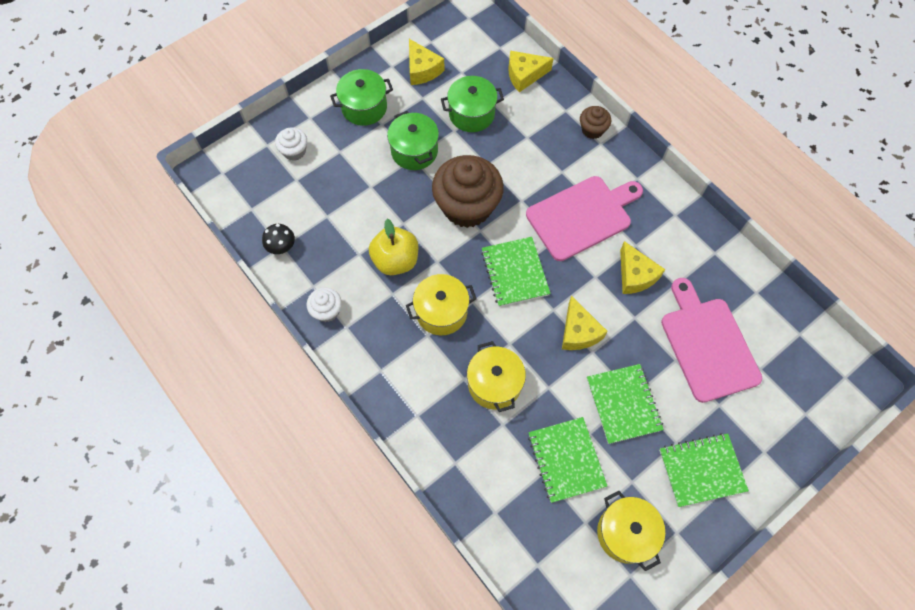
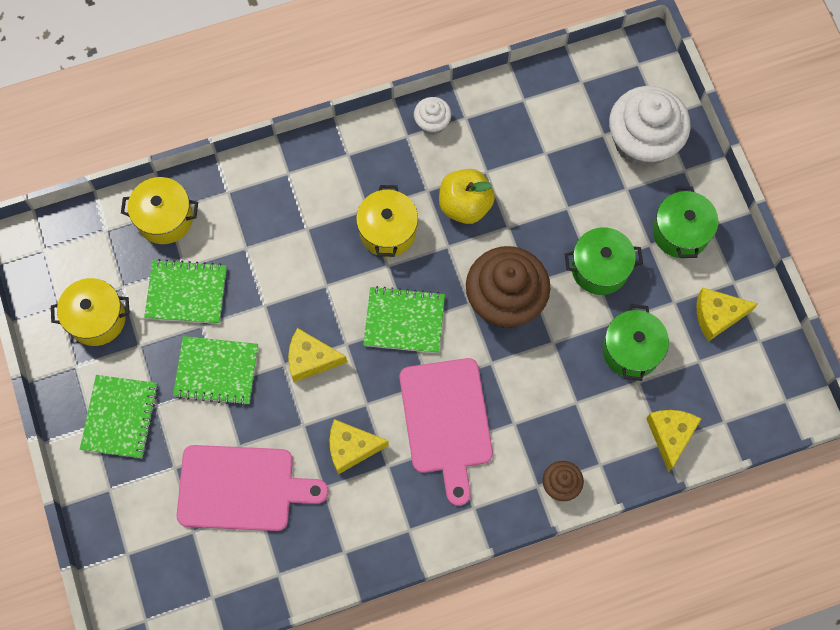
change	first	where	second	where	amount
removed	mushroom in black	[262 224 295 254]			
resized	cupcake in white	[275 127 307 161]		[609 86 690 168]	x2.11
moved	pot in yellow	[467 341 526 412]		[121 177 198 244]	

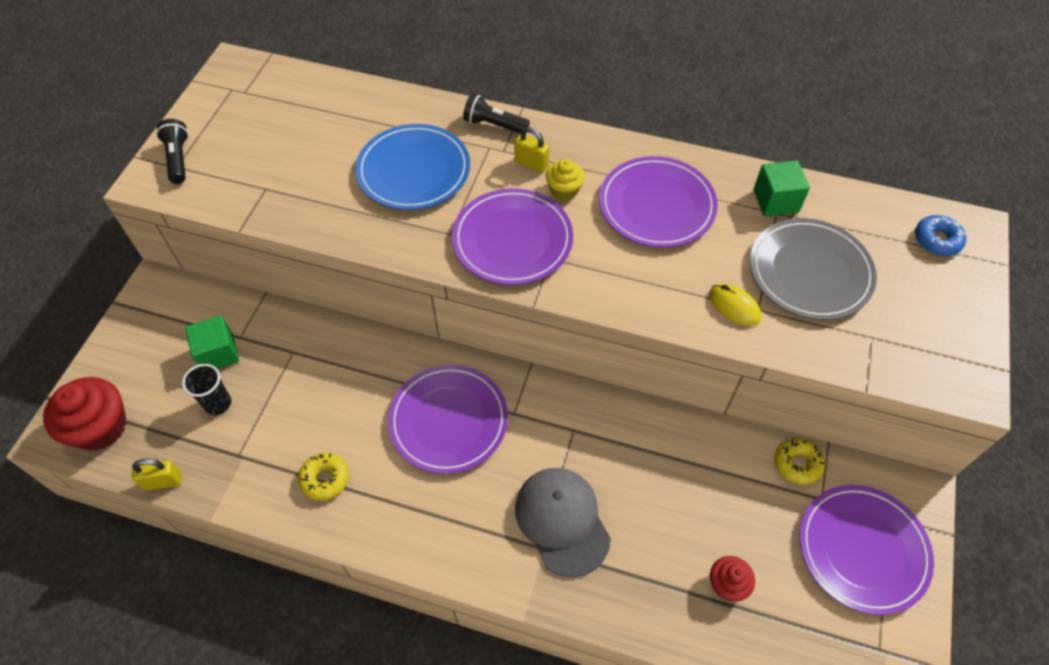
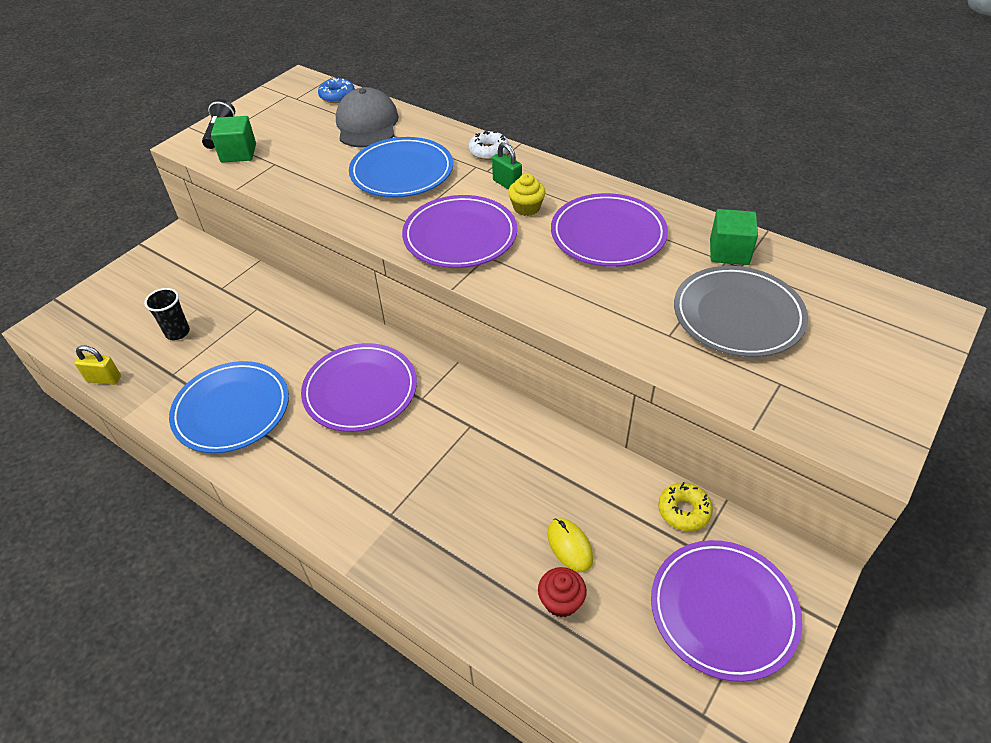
change	first	where	second	where	amount
removed	cupcake in red	[43 377 126 451]			
moved	cube in green	[185 316 239 369]		[211 116 256 163]	
replaced	donut in yellow	[298 453 349 501]	plate in blue	[169 361 289 453]	
replaced	flashlight in black	[463 94 530 134]	donut in white	[469 130 509 160]	
recoloured	padlock in yellow	[514 127 550 173]	padlock in green	[492 143 522 190]	
moved	cap in grey	[515 468 611 577]		[336 87 399 147]	
moved	mouse in yellow	[709 283 761 326]		[547 518 593 572]	
moved	donut in blue	[915 215 966 256]		[318 78 355 103]	

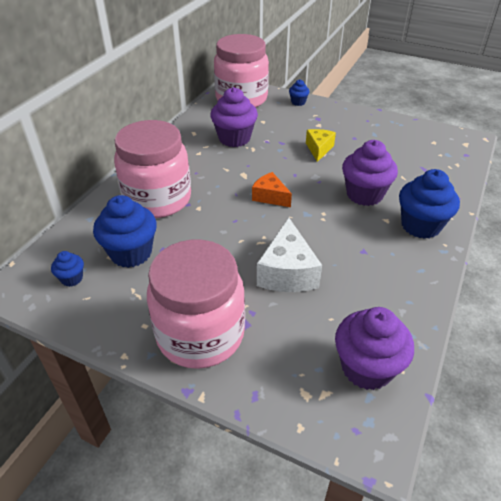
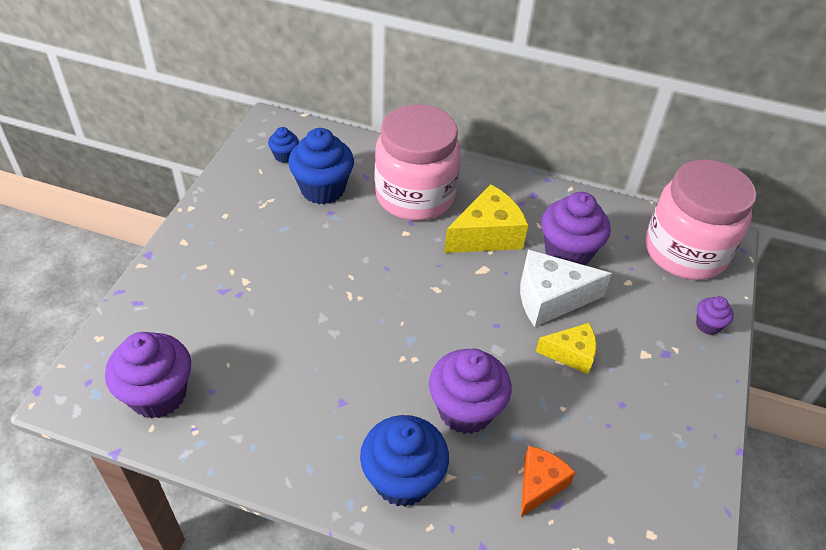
change	first	where	second	where	amount
removed	jar in pink	[147 240 245 369]			
moved	cheese in orange	[252 172 292 207]		[521 446 576 517]	
moved	cheese in white	[257 217 322 292]		[520 250 612 327]	
recoloured	cupcake in blue	[289 79 310 106]	cupcake in purple	[696 296 734 335]	
added			cheese in yellow	[444 184 528 253]	

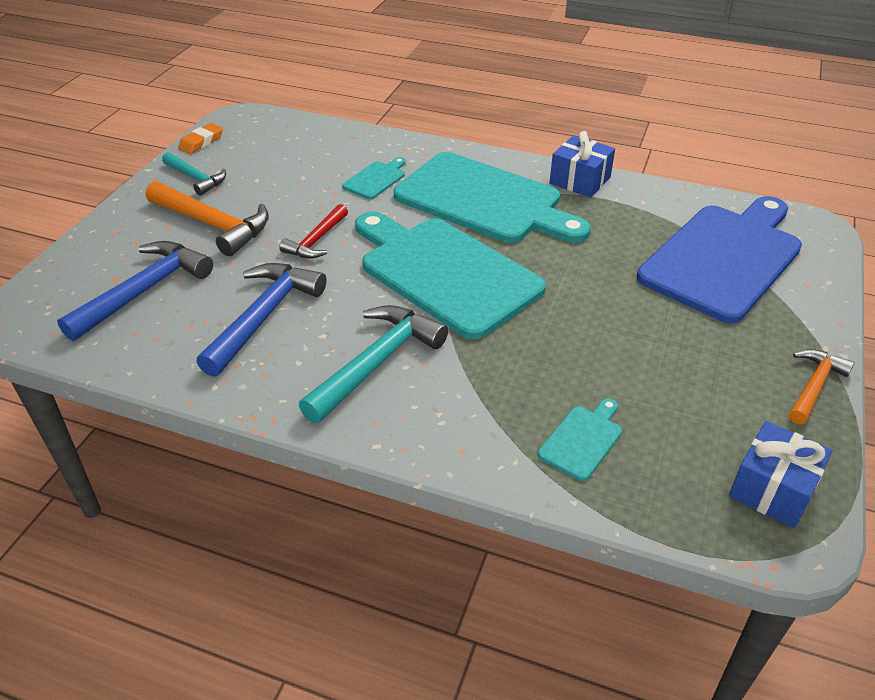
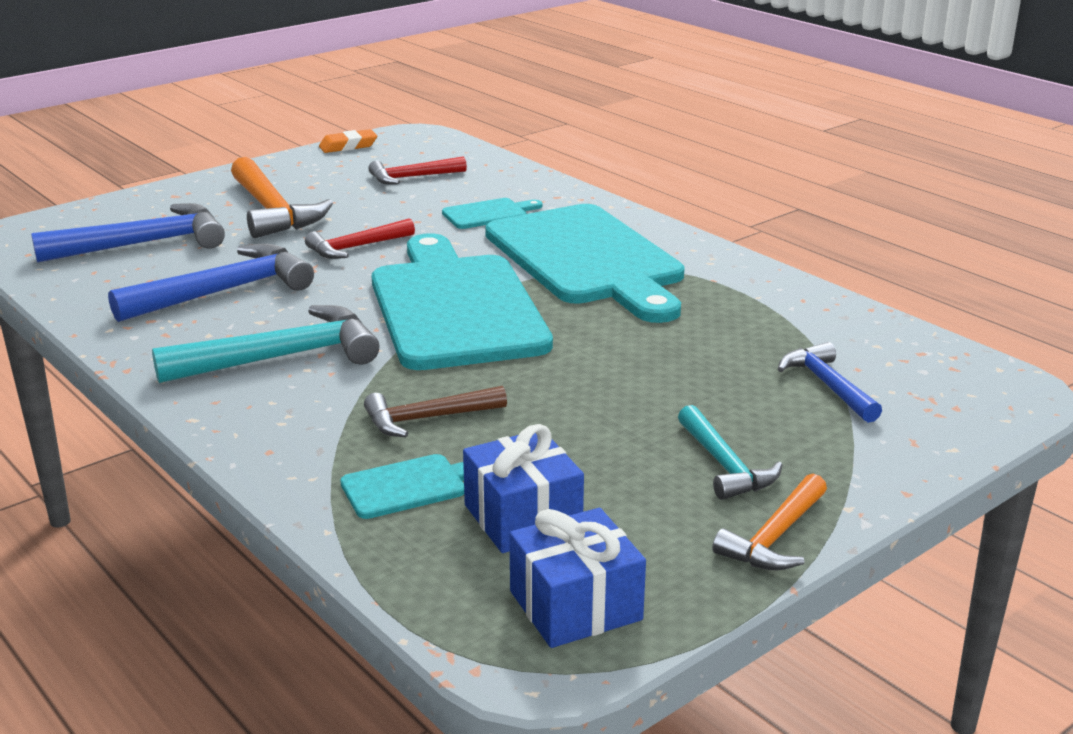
change	first	where	second	where	amount
moved	hammer in turquoise	[162 152 226 196]		[678 405 782 500]	
moved	gift in blue	[550 131 615 198]		[463 424 584 553]	
replaced	cutting board in blue	[637 196 802 323]	hammer in blue	[778 342 882 423]	
turned	hammer in orange	[789 349 854 424]		[712 474 827 570]	150 degrees clockwise
added			hammer in brown	[364 386 507 437]	
added			hammer in red	[368 156 467 184]	

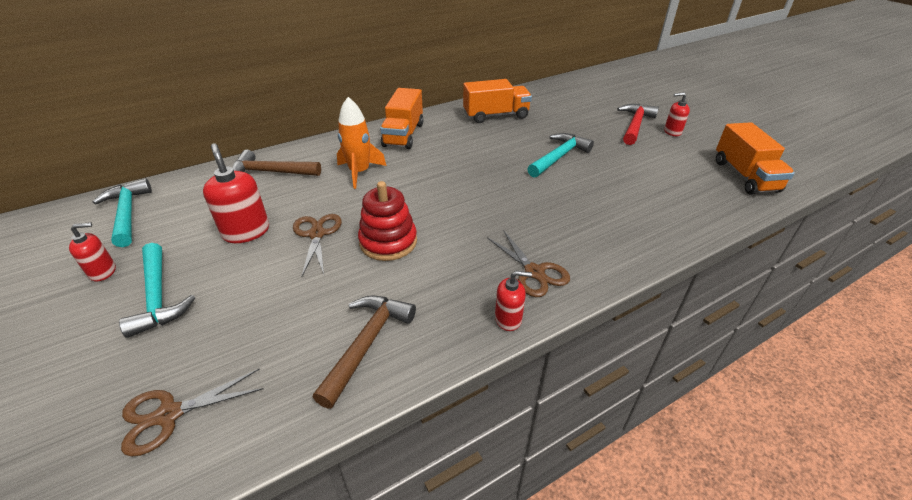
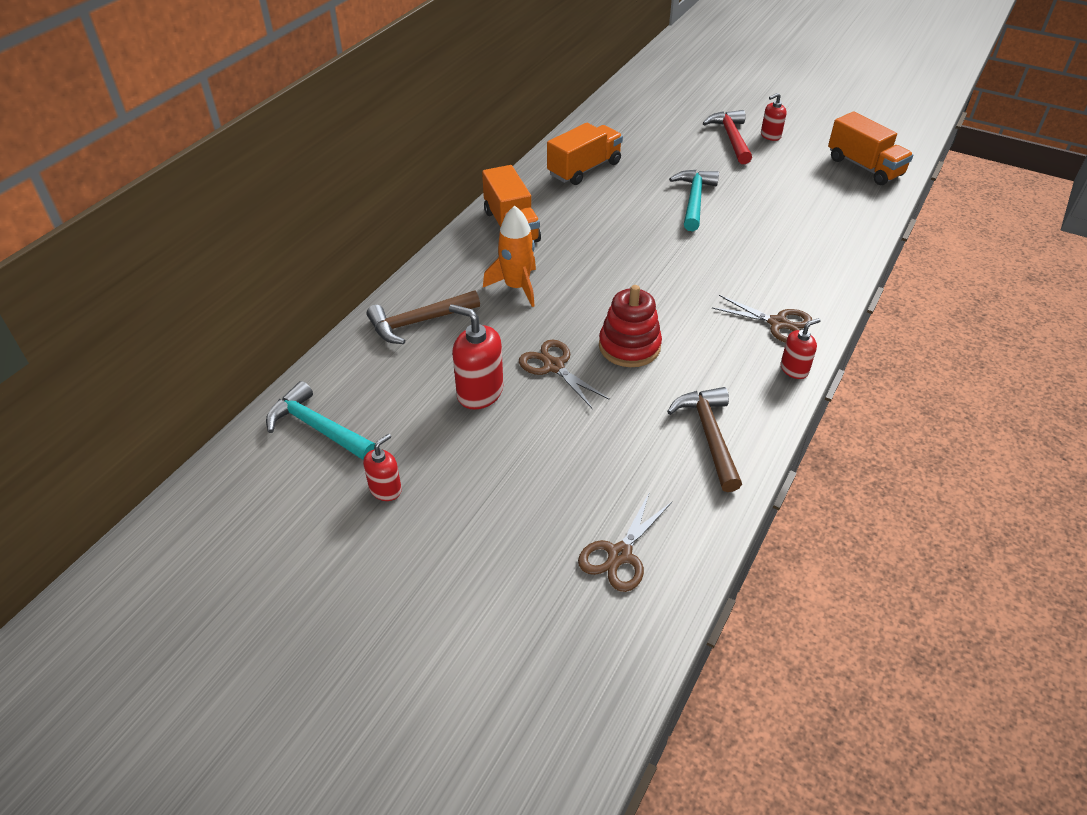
change	first	where	second	where	amount
removed	hammer in turquoise	[119 243 195 338]			

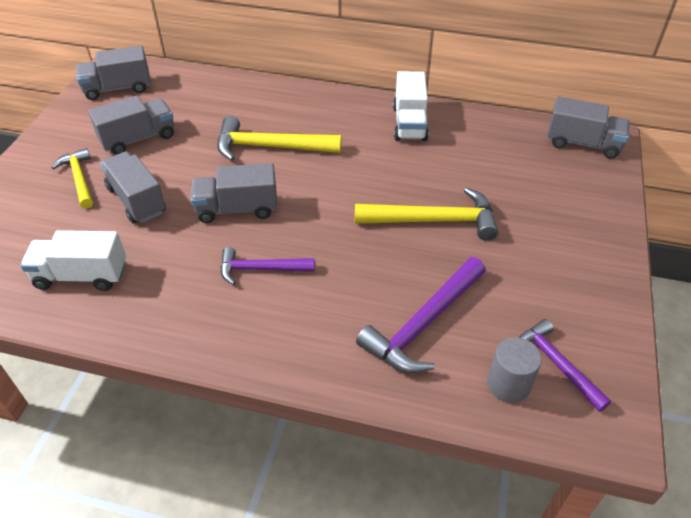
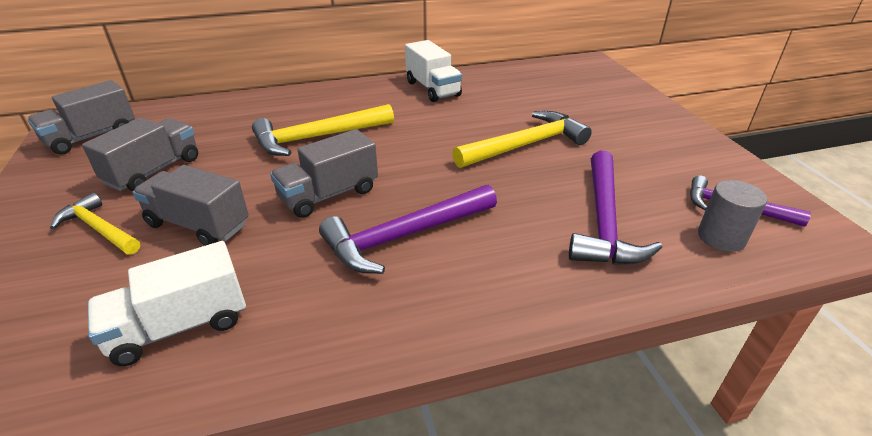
change	first	where	second	where	amount
resized	hammer in purple	[221 247 315 285]		[319 184 497 274]	x1.58
removed	truck in grey	[547 97 630 159]			

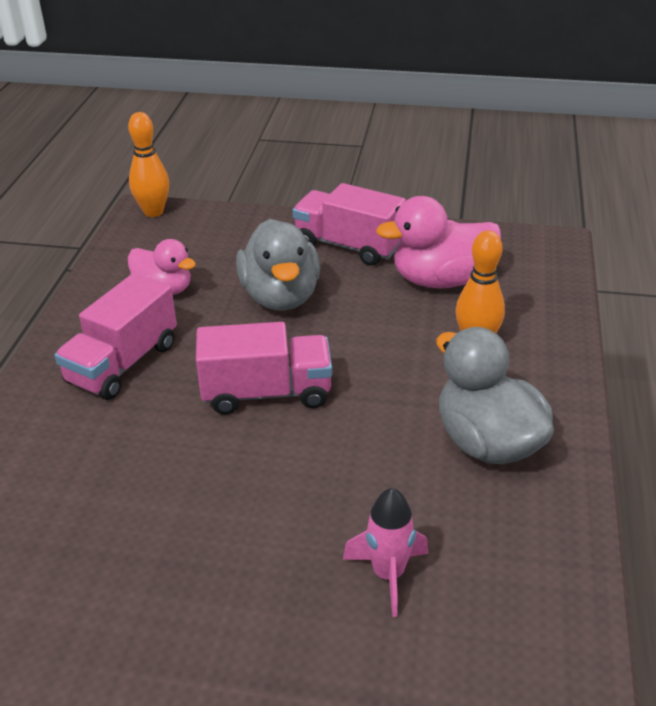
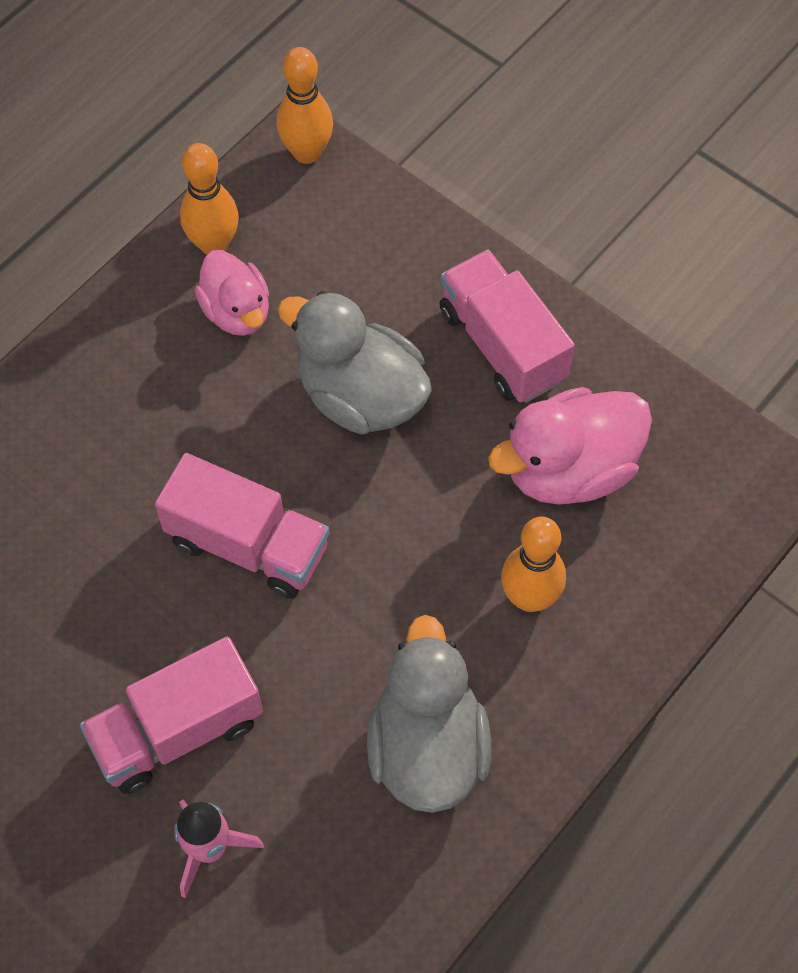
change	first	where	second	where	amount
moved	truck in pink	[54 273 177 400]		[80 637 263 794]	
turned	duck in grey	[236 219 320 310]		[277 291 432 434]	105 degrees clockwise
turned	duck in pink	[376 196 501 288]		[488 387 652 505]	45 degrees counterclockwise
added			bowling pin in orange	[180 143 239 255]	

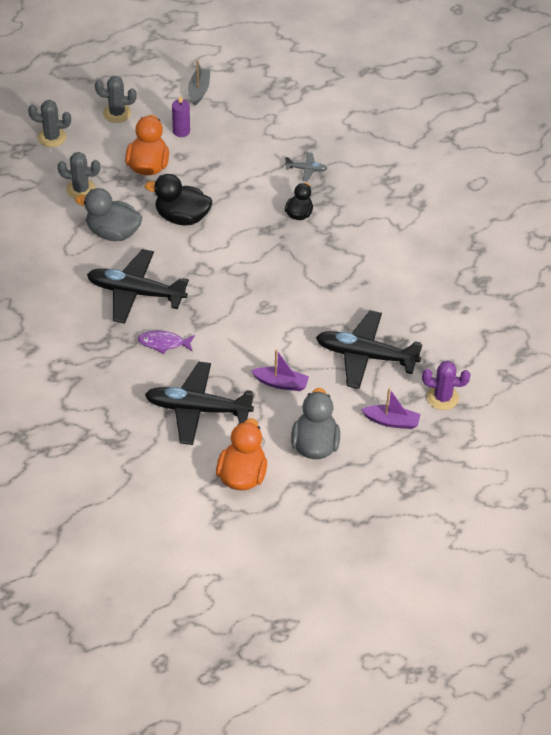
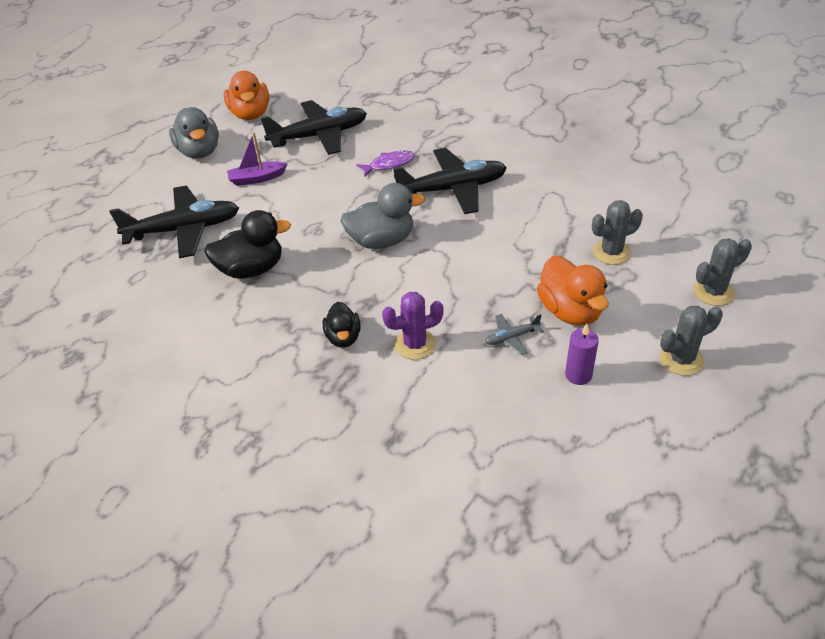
change	first	where	second	where	amount
moved	duck in grey	[75 188 142 241]		[340 183 425 249]	
moved	duck in black	[145 174 212 226]		[204 210 291 279]	
removed	boat in grey	[188 60 210 106]			
moved	plane in grey	[285 152 328 181]		[485 314 544 355]	
removed	boat in purple	[361 388 420 429]			
moved	cactus in purple	[422 361 470 410]		[382 292 444 360]	

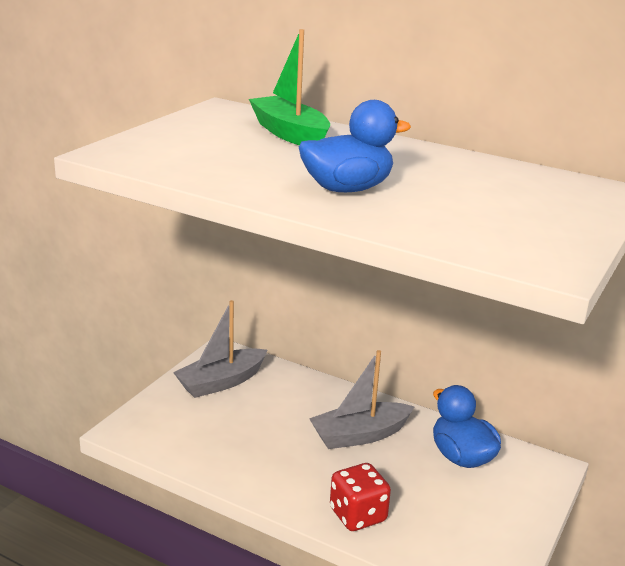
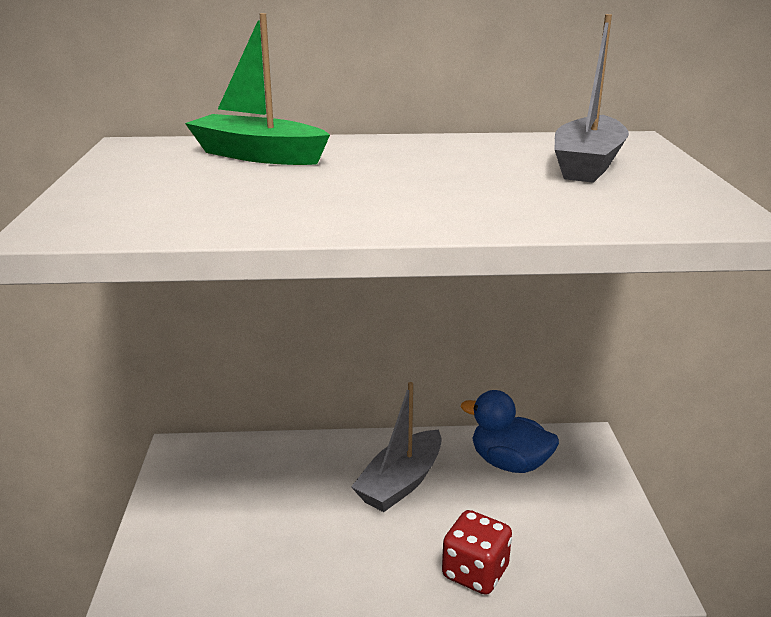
change	first	where	second	where	amount
moved	boat in grey	[173 300 267 398]		[554 14 629 183]	
removed	duck in blue	[299 100 411 192]			

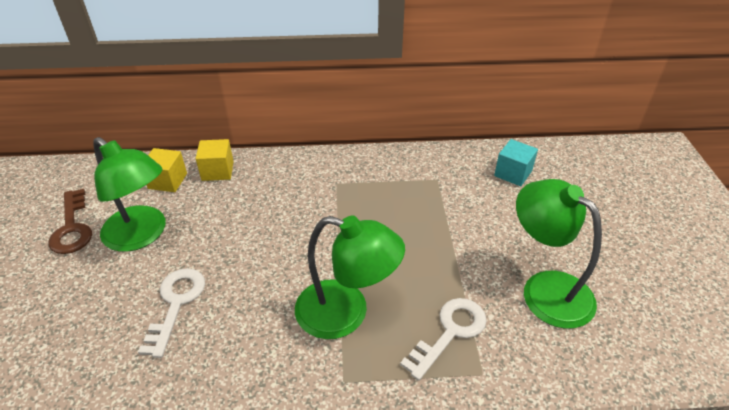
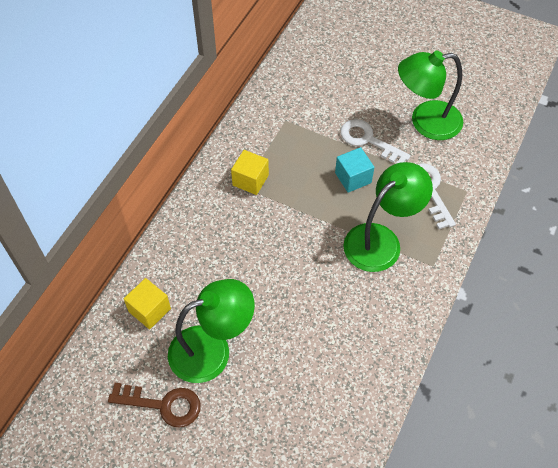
change	first	where	second	where	amount
moved	key in white	[138 268 205 358]		[340 119 411 164]	
moved	cube in yellow	[196 139 234 181]		[231 150 269 195]	
moved	cube in turquoise	[494 139 538 186]		[335 147 374 193]	

